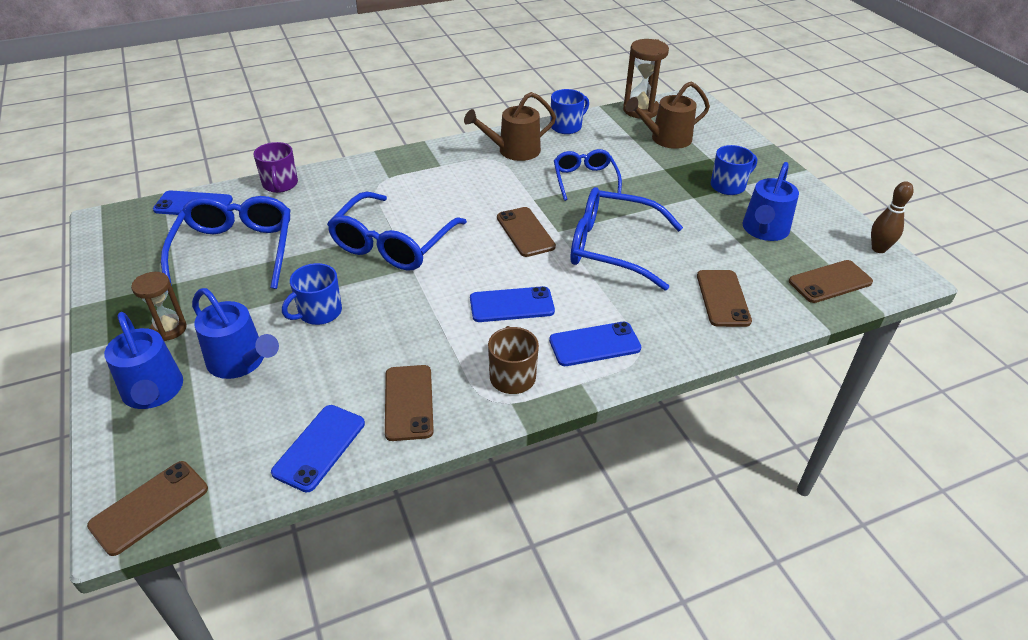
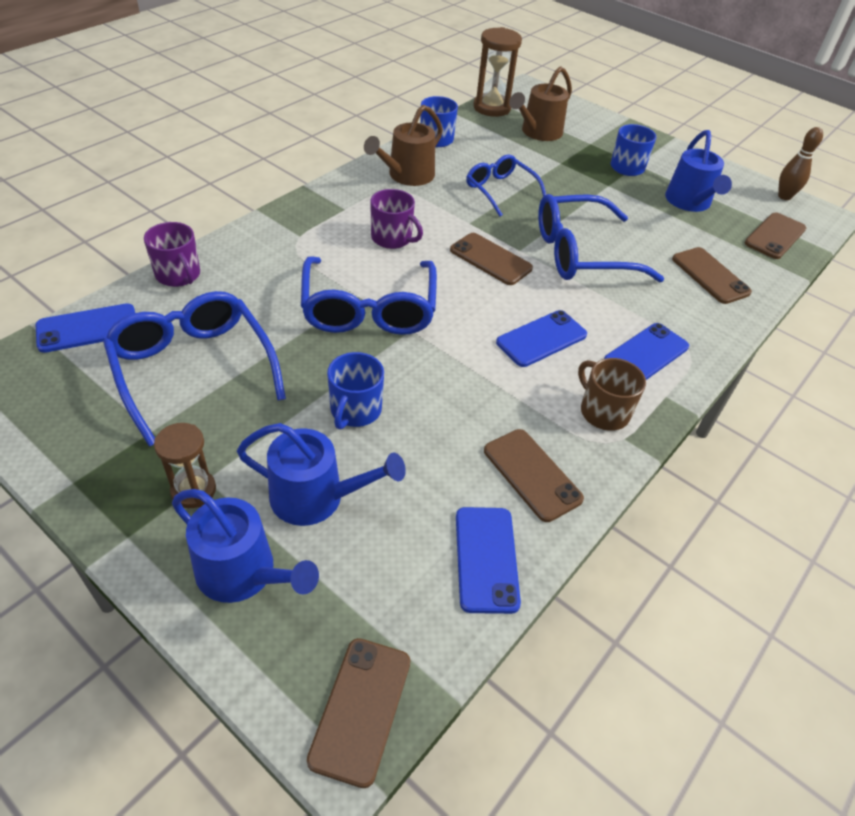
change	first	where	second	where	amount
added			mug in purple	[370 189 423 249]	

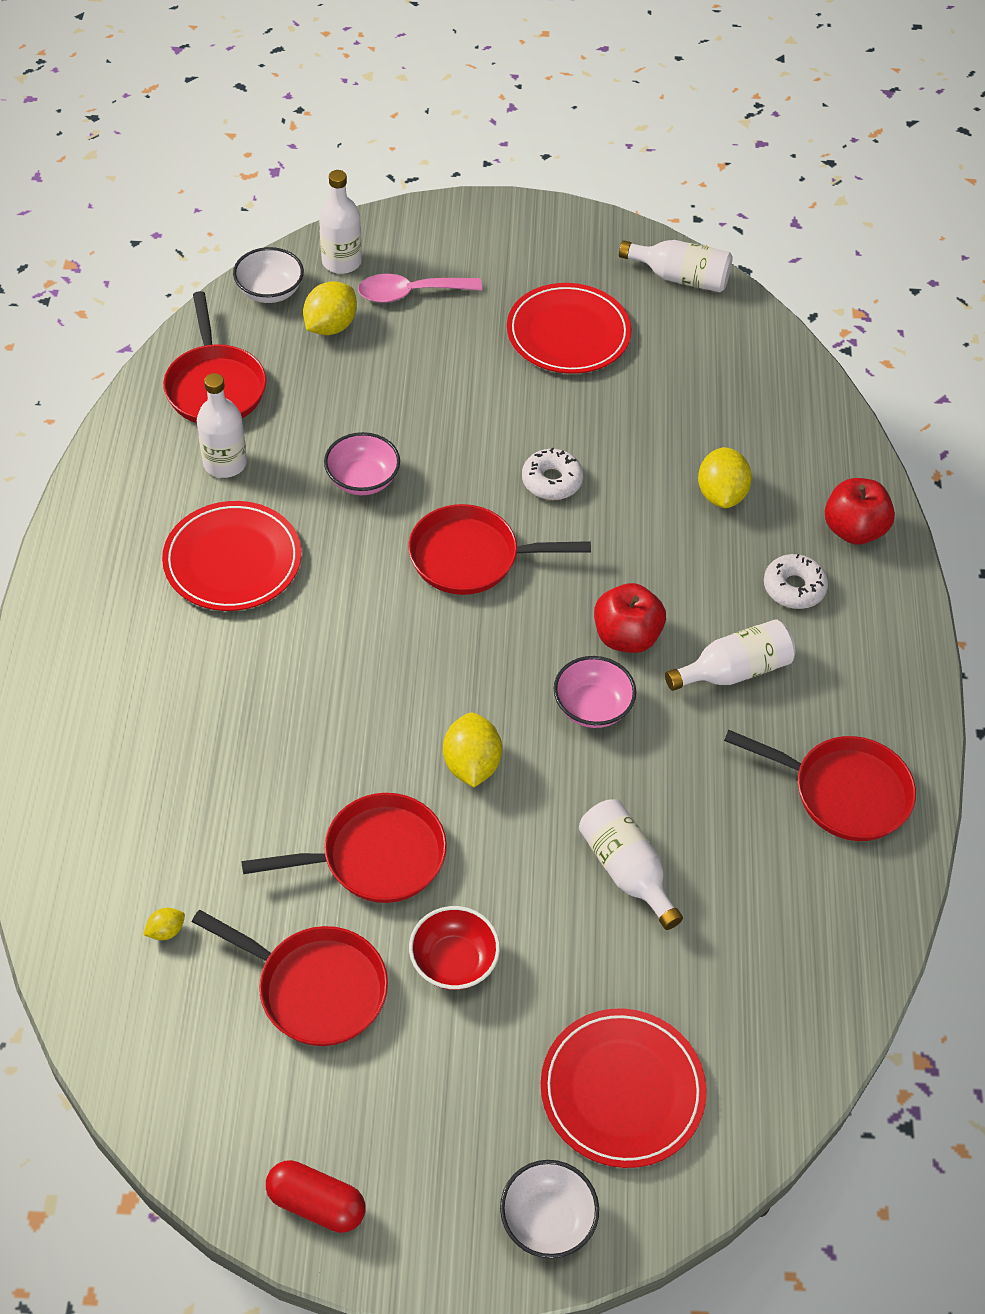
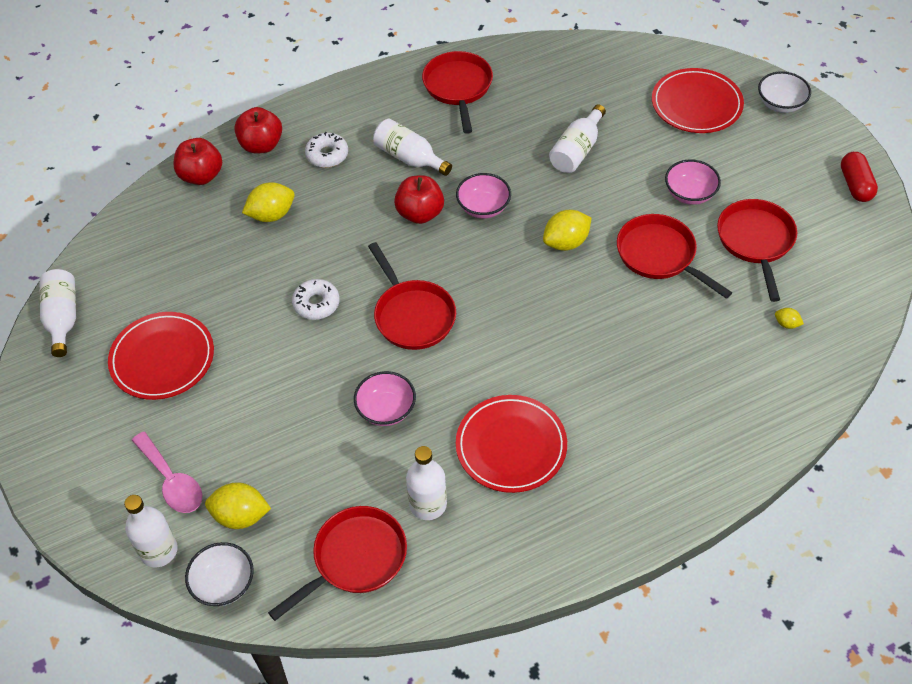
change	first	where	second	where	amount
recoloured	bowl in red	[409 906 500 990]	bowl in pink	[665 159 721 205]	
added			apple in red	[173 138 222 185]	

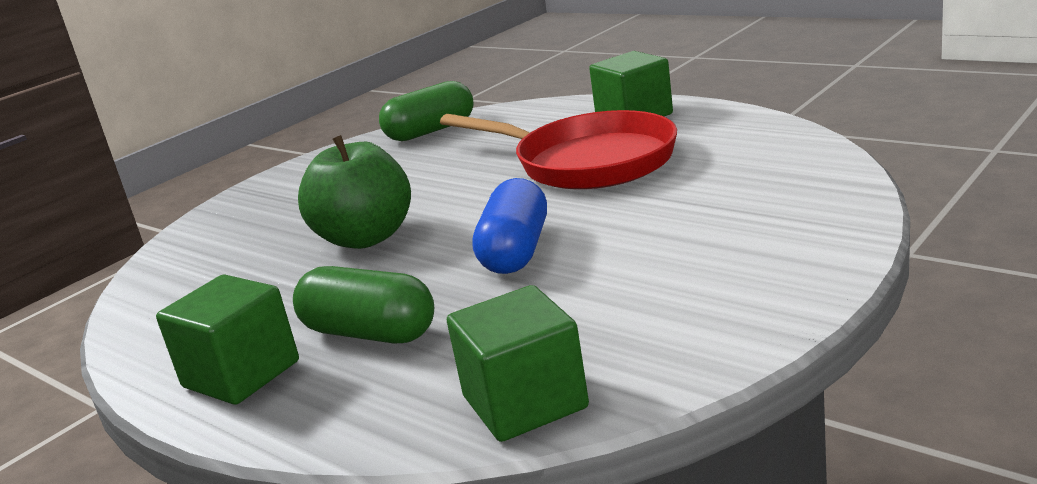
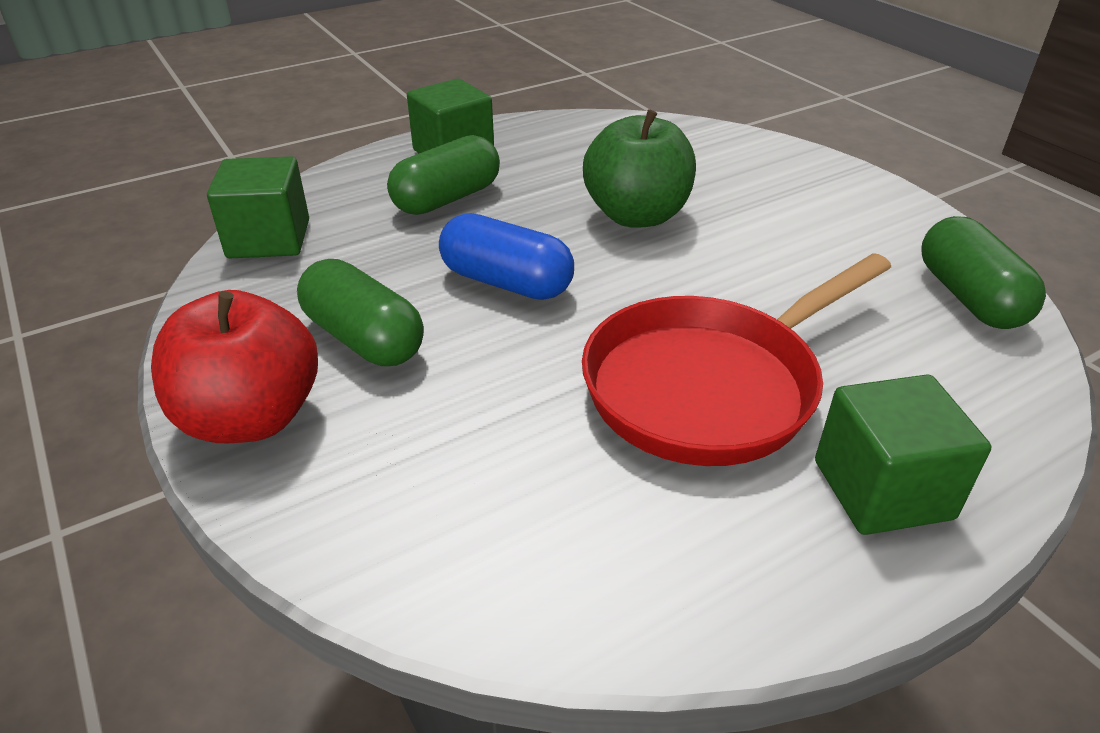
change	first	where	second	where	amount
added			apple in red	[151 290 318 443]	
added			capsule in green	[297 259 424 366]	

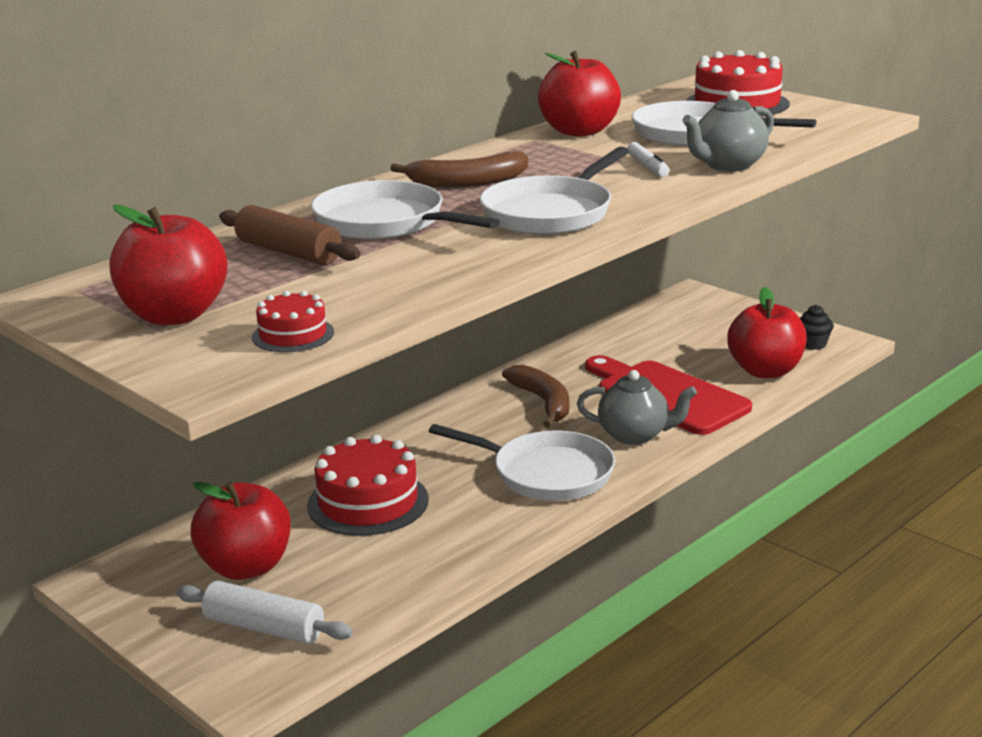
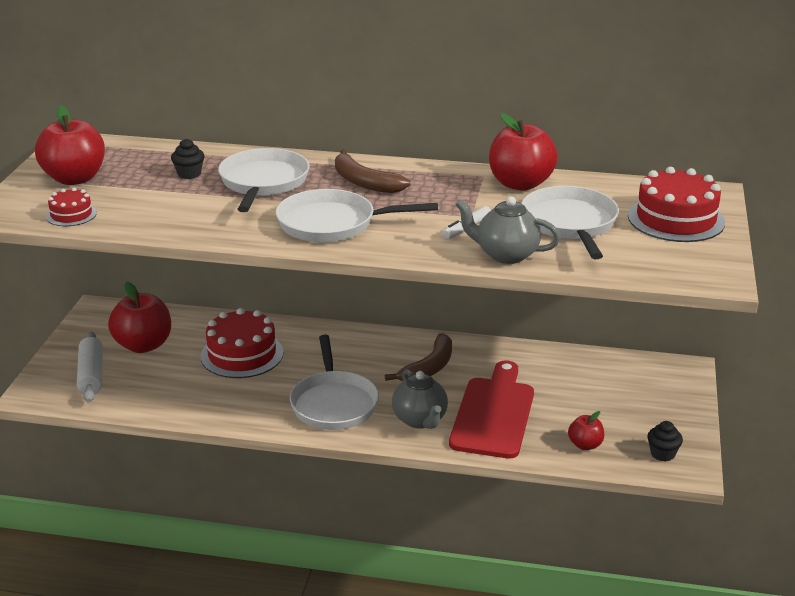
change	first	where	second	where	amount
replaced	rolling pin in brown	[219 205 361 265]	cupcake in black	[171 139 205 179]	
resized	apple in red	[727 287 807 378]		[568 411 604 450]	x0.52

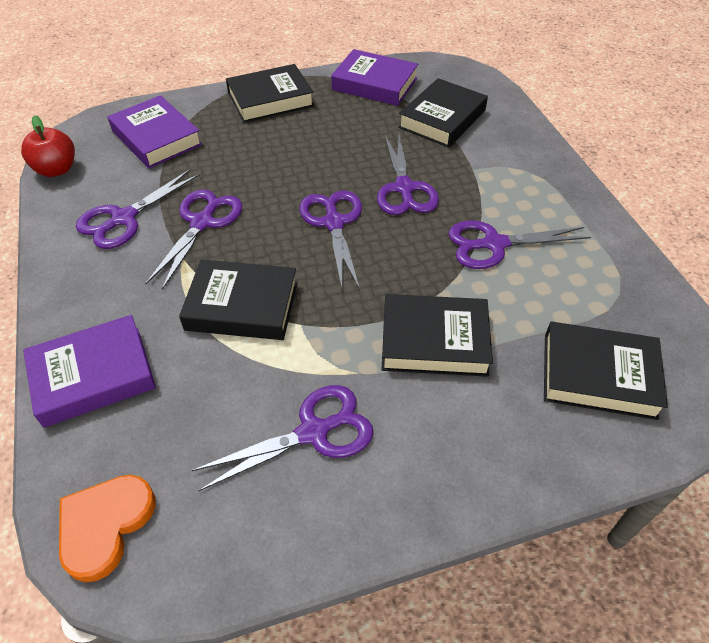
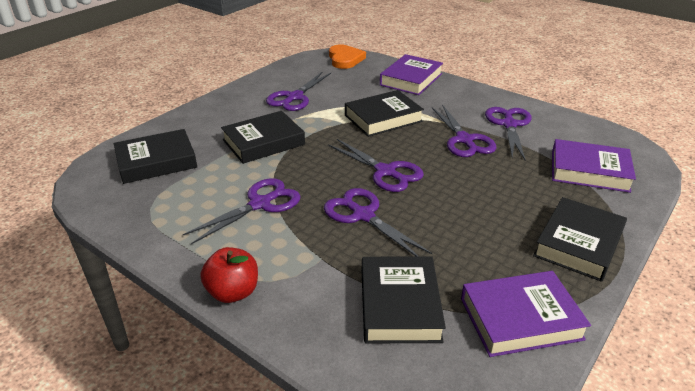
change	first	where	second	where	amount
moved	apple in red	[21 115 75 177]		[201 247 258 303]	

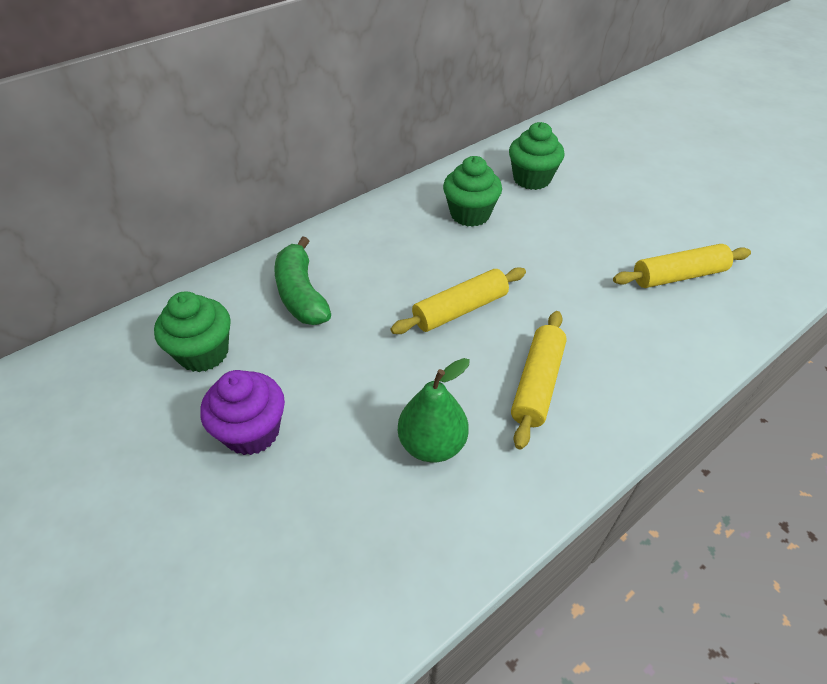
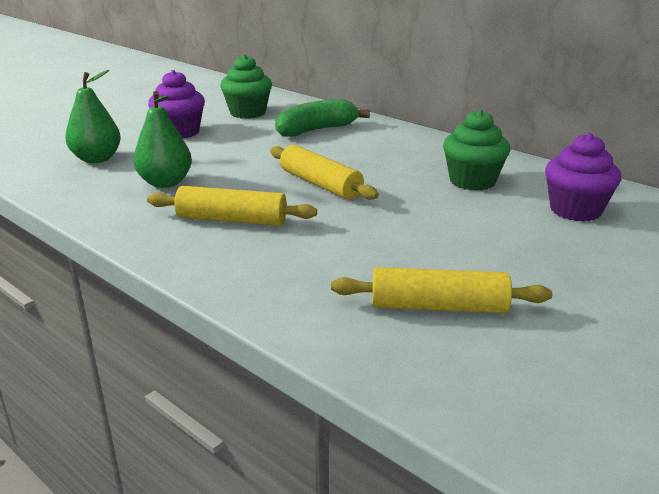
change	first	where	second	where	amount
recoloured	cupcake in green	[509 122 565 190]	cupcake in purple	[545 133 621 222]	
turned	rolling pin in yellow	[613 244 751 288]		[331 267 552 313]	60 degrees counterclockwise
added			pear in green	[65 70 121 163]	

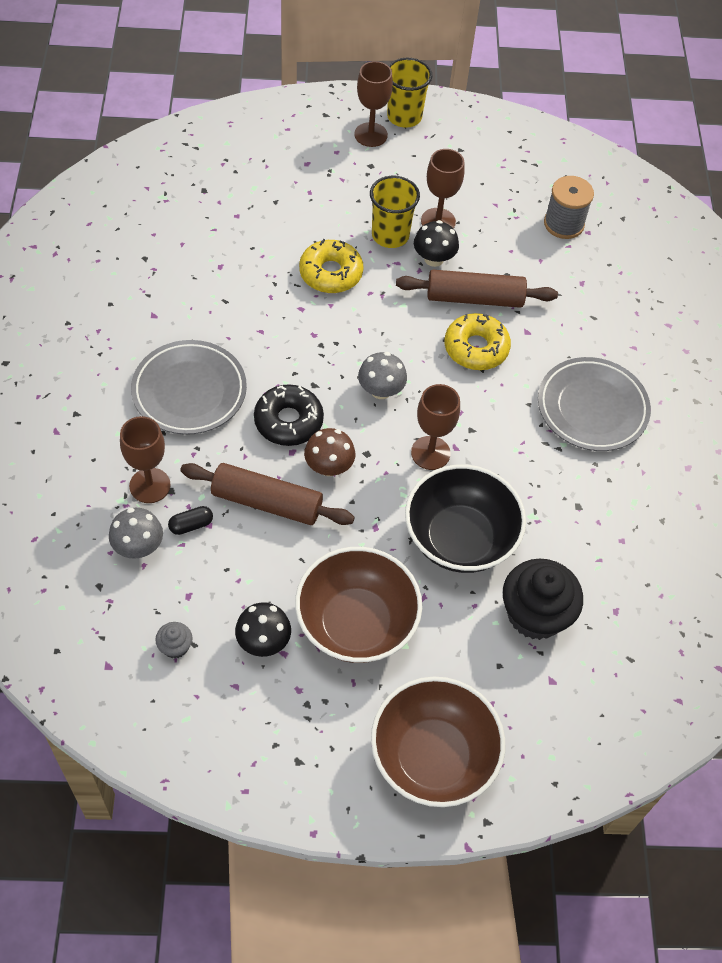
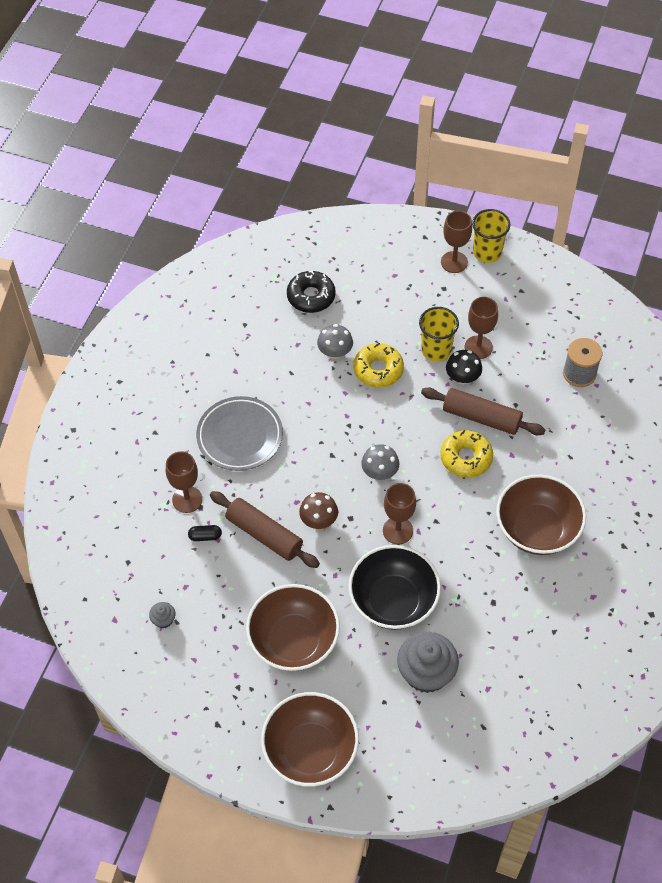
change	first	where	second	where	amount
moved	mushroom in grey	[109 508 163 559]		[317 324 353 359]	
removed	mushroom in black	[235 602 291 657]			
moved	donut in black	[254 384 324 446]		[287 271 335 313]	
recoloured	cupcake in black	[503 559 583 640]	cupcake in grey	[397 632 459 693]	
replaced	plate in grey	[538 357 651 451]	bowl in brown	[496 474 586 555]	

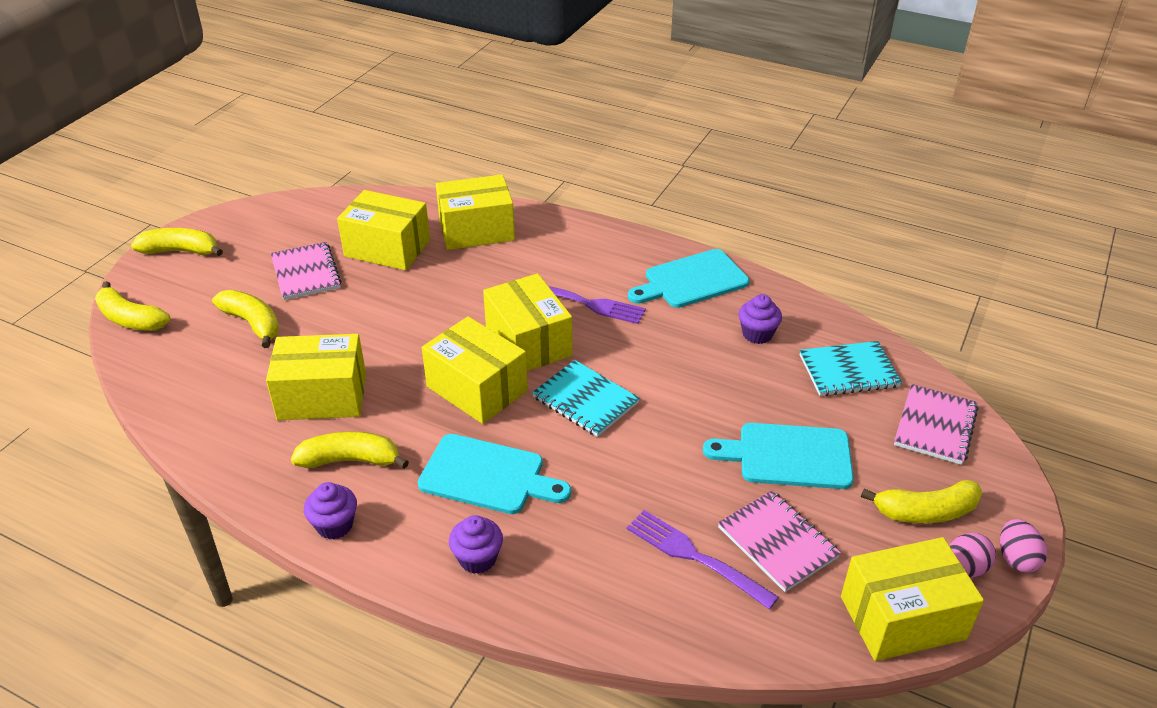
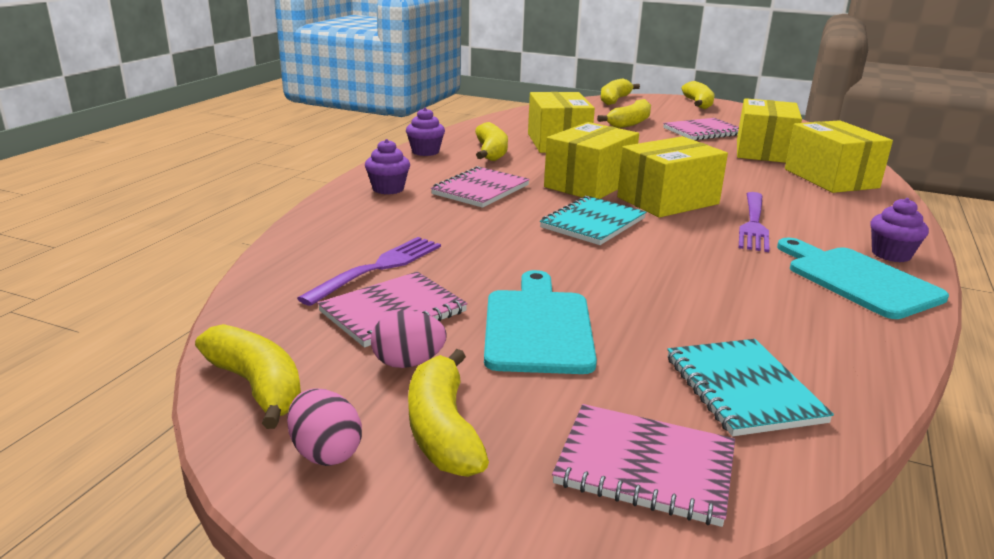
change	first	where	second	where	amount
replaced	cutting board in turquoise	[418 434 571 514]	notebook in pink	[431 166 530 208]	
moved	cupcake in purple	[738 294 782 344]		[871 198 929 262]	
replaced	box in yellow	[841 537 984 661]	banana in yellow	[195 324 301 429]	
moved	egg in pink	[1000 519 1047 573]		[371 311 447 368]	

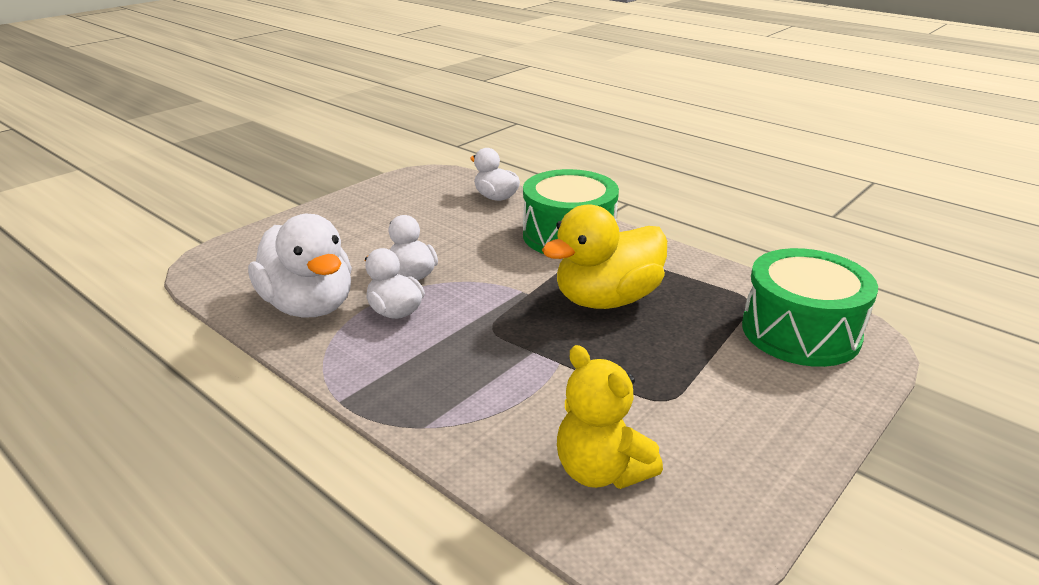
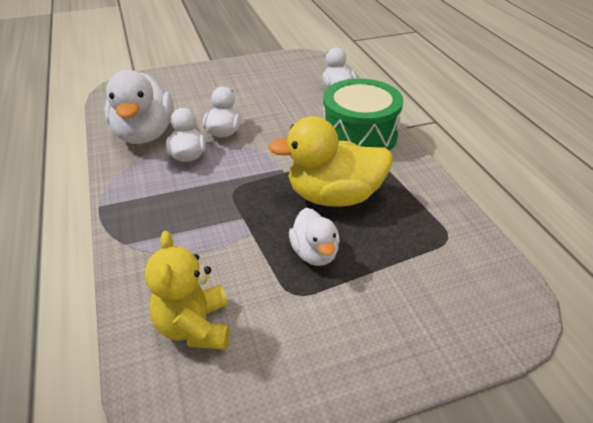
change	first	where	second	where	amount
removed	drum in green	[742 248 878 367]			
added			duck in white	[289 208 340 266]	

